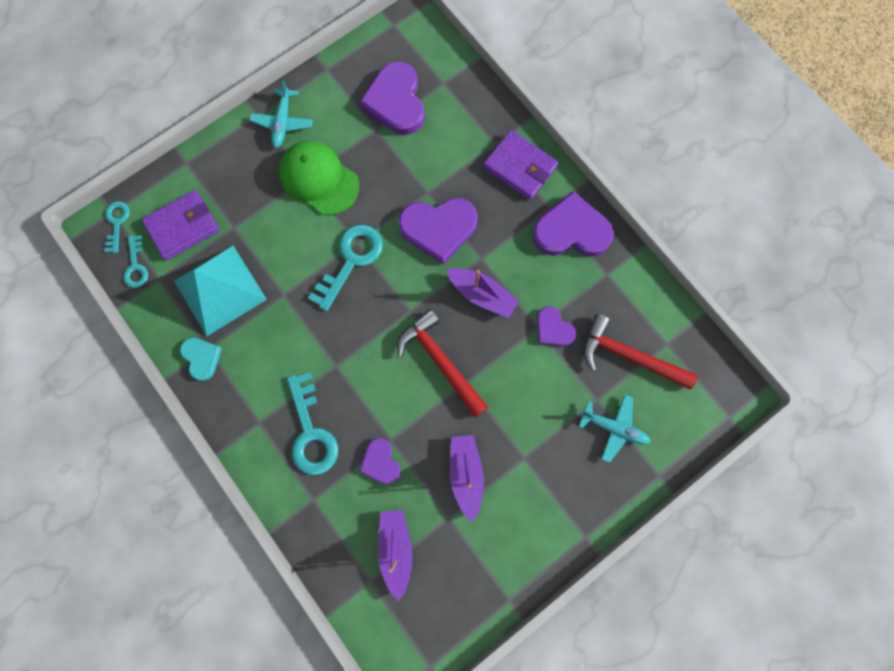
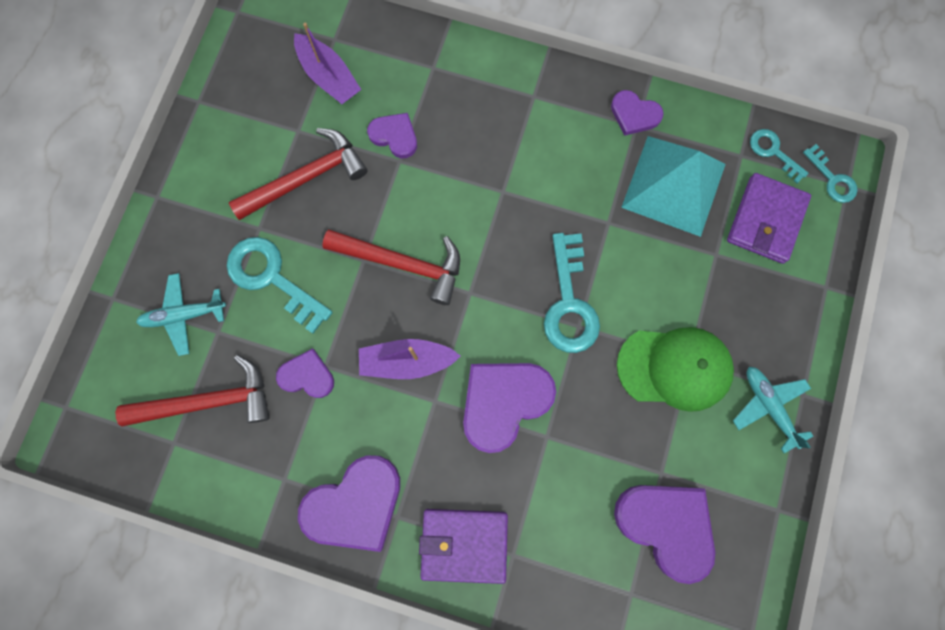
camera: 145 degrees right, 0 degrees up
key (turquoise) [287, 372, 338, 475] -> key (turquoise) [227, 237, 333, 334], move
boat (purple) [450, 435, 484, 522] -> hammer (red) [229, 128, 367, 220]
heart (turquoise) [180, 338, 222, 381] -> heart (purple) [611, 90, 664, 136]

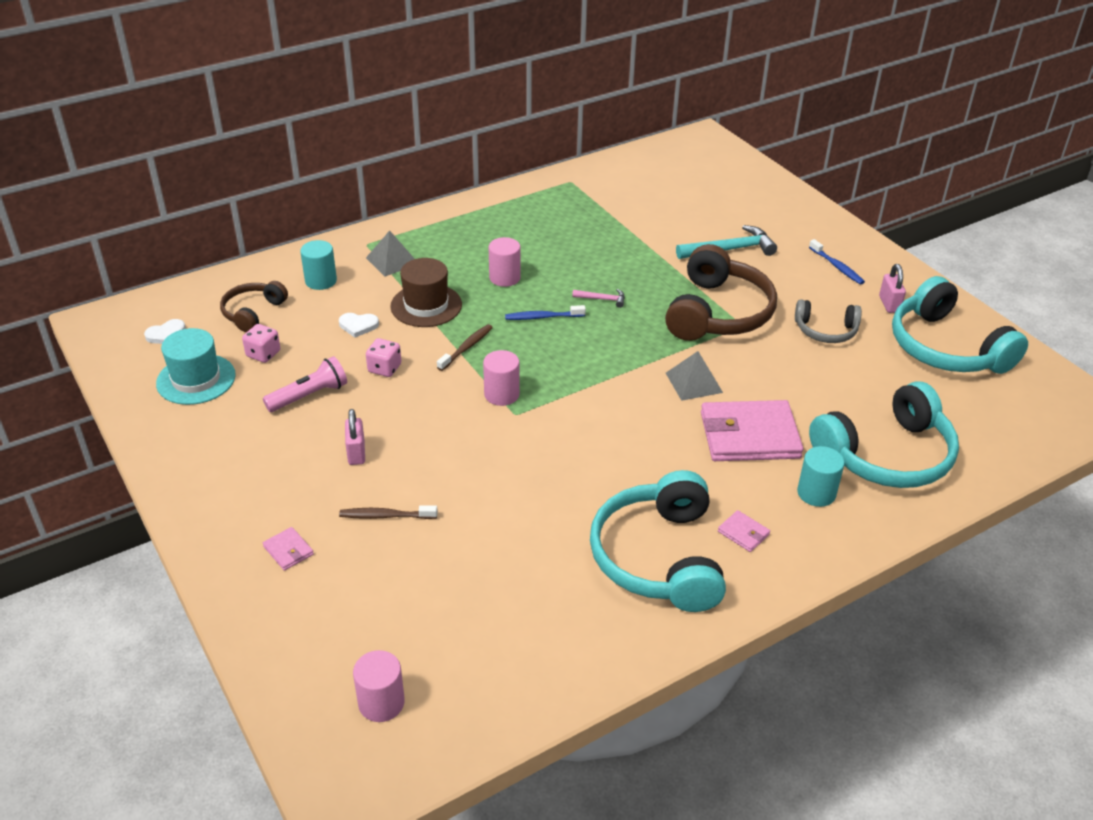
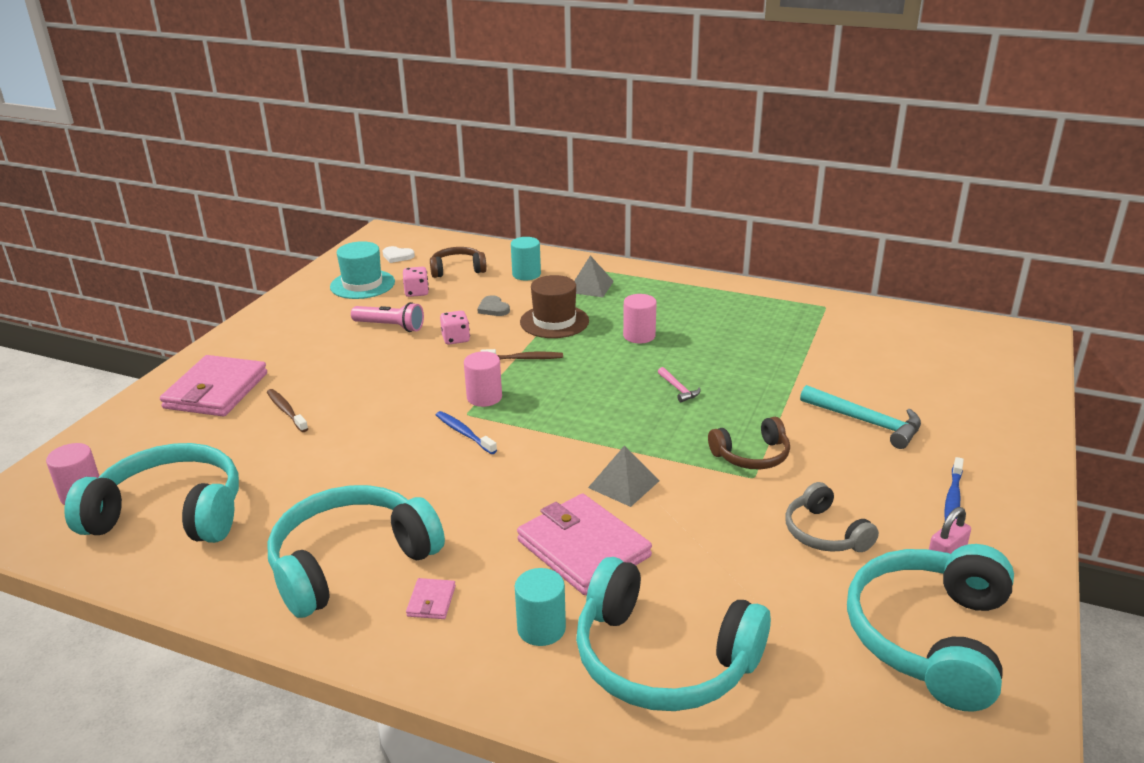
camera: 55 degrees right, 10 degrees down
padlock (pink) [345, 409, 365, 465] -> none
none -> headphones (turquoise) [64, 443, 239, 543]
toothbrush (blue) [505, 305, 586, 320] -> toothbrush (blue) [436, 411, 497, 454], move
heart (white) [339, 313, 379, 338] -> heart (grey) [478, 295, 510, 316]
wallet (pink) [263, 527, 314, 571] -> wallet (pink) [160, 355, 267, 417], x2.38
headphones (brown) [665, 244, 777, 341] -> headphones (brown) [708, 417, 790, 469], x0.54

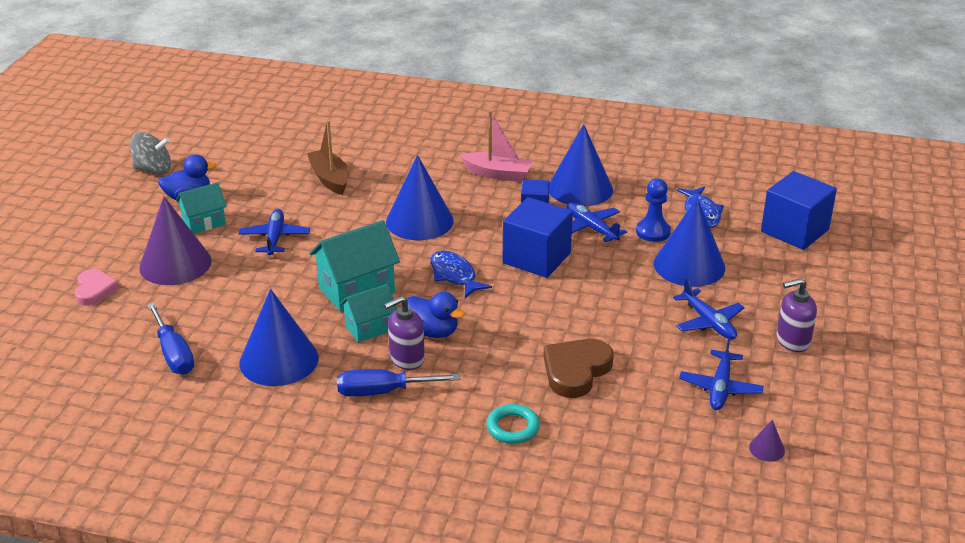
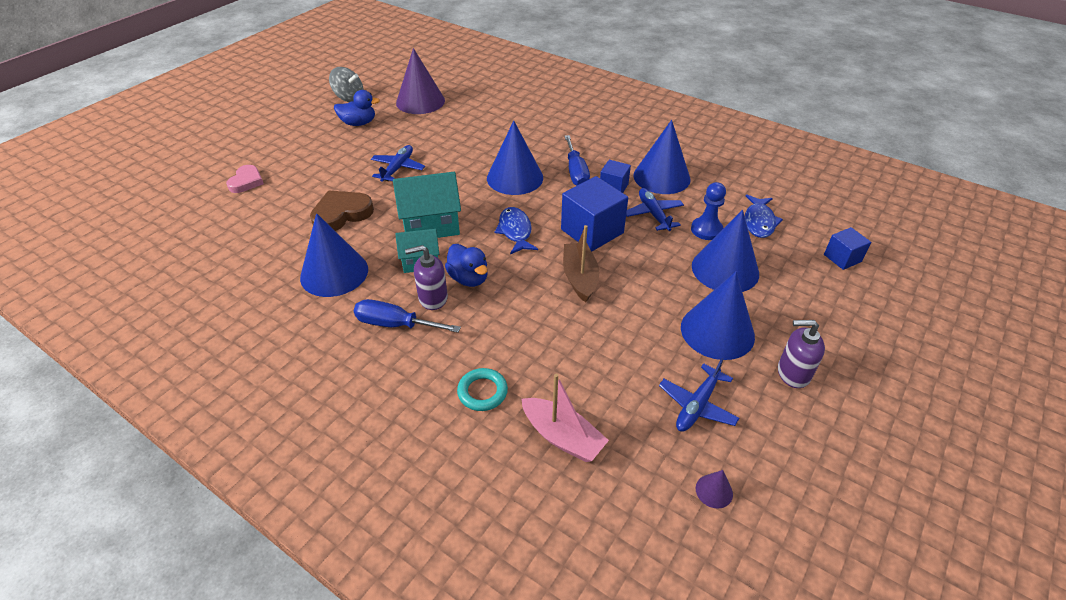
camera: 20 degrees right, 10 degrees up
house (turquoise) [176, 182, 227, 234] -> none
cone (purple) [139, 197, 212, 285] -> cone (purple) [396, 48, 445, 114], move
screwdriver (blue) [147, 303, 194, 374] -> screwdriver (blue) [564, 135, 590, 186], move
boat (brown) [307, 120, 349, 195] -> boat (brown) [563, 225, 599, 302], move
boat (pink) [460, 110, 534, 182] -> boat (pink) [521, 374, 609, 462], move
heart (brown) [543, 339, 613, 398] -> heart (brown) [310, 191, 374, 231], move
plane (blue) [673, 278, 744, 340] -> cone (blue) [681, 272, 755, 360]
cube (blue) [761, 171, 837, 250] -> cube (blue) [824, 227, 871, 270], x0.55

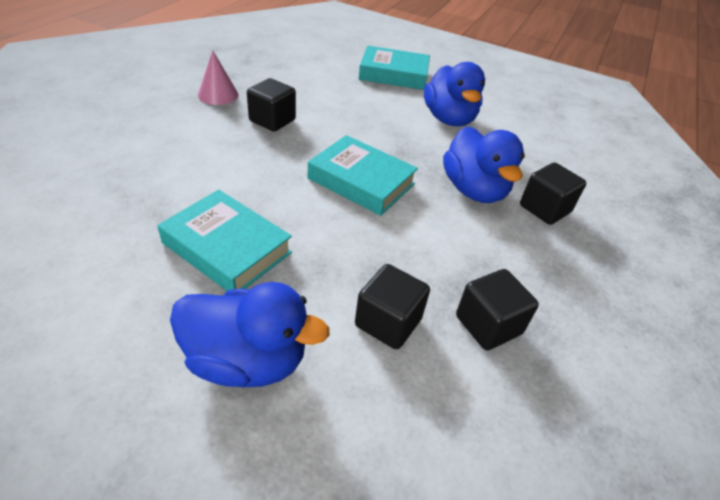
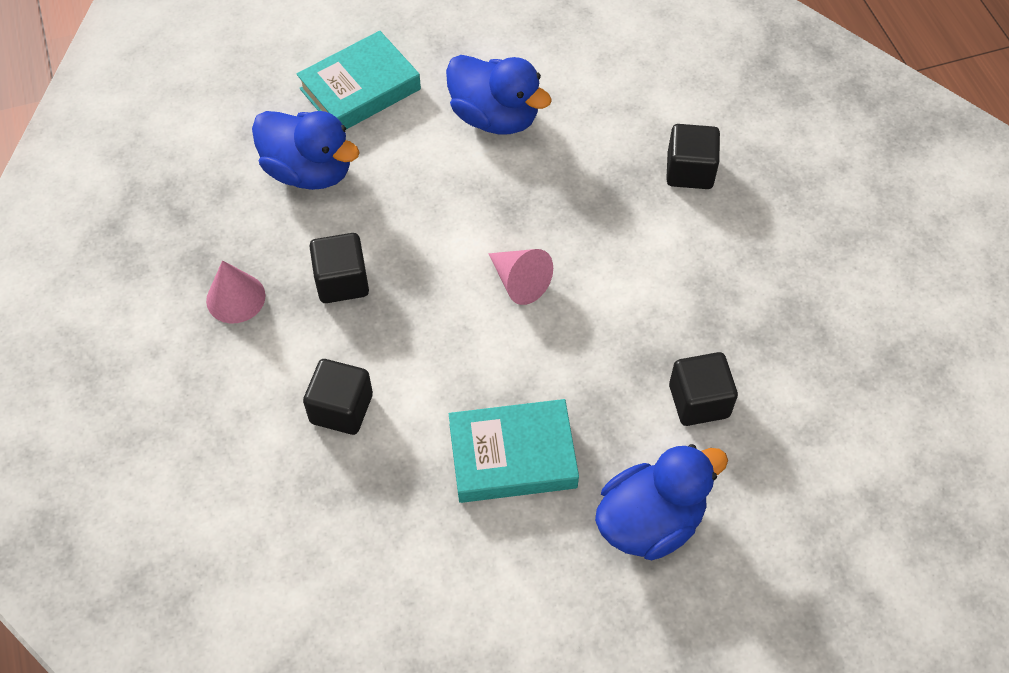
camera: 40 degrees left, 15 degrees up
duck (blue) [443, 126, 525, 203] -> duck (blue) [252, 111, 360, 190], move
cube (black) [456, 269, 539, 350] -> cube (black) [303, 359, 373, 435], move
book (turquoise) [308, 135, 418, 216] -> cone (pink) [488, 249, 553, 305]

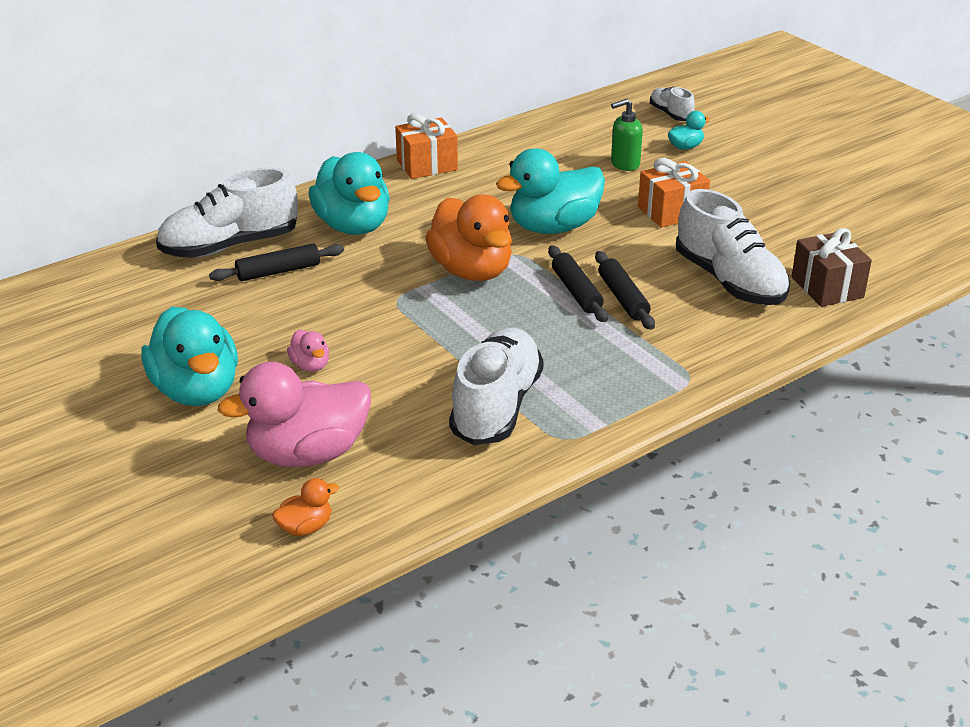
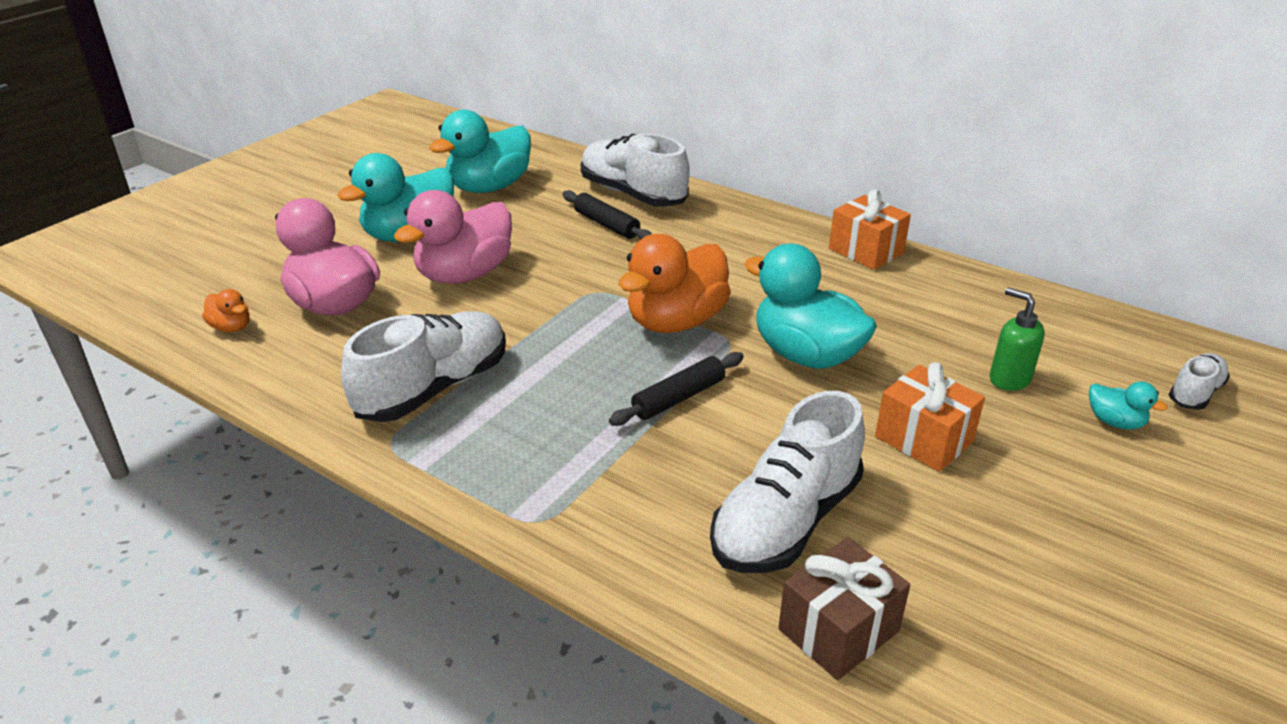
camera: 70 degrees right, 0 degrees up
rolling pin (black) [595, 251, 655, 330] -> none
duck (turquoise) [309, 152, 390, 235] -> duck (turquoise) [429, 110, 531, 193], move
shoe (white) [449, 328, 544, 445] -> shoe (white) [341, 311, 506, 422], 45 degrees counterclockwise
duck (pink) [287, 330, 329, 372] -> duck (pink) [394, 190, 512, 284], x2.25

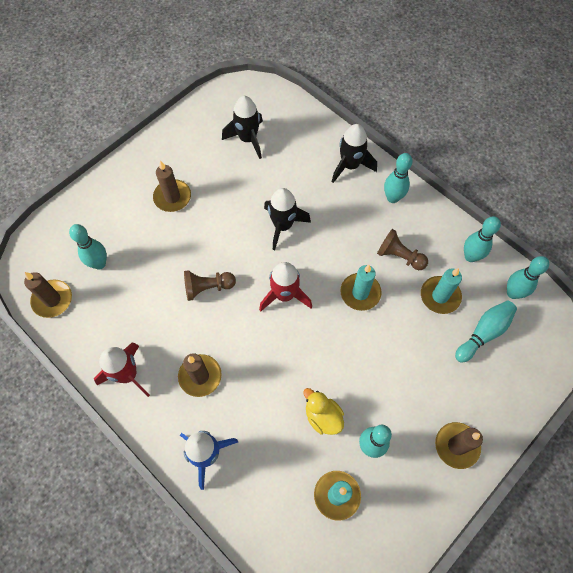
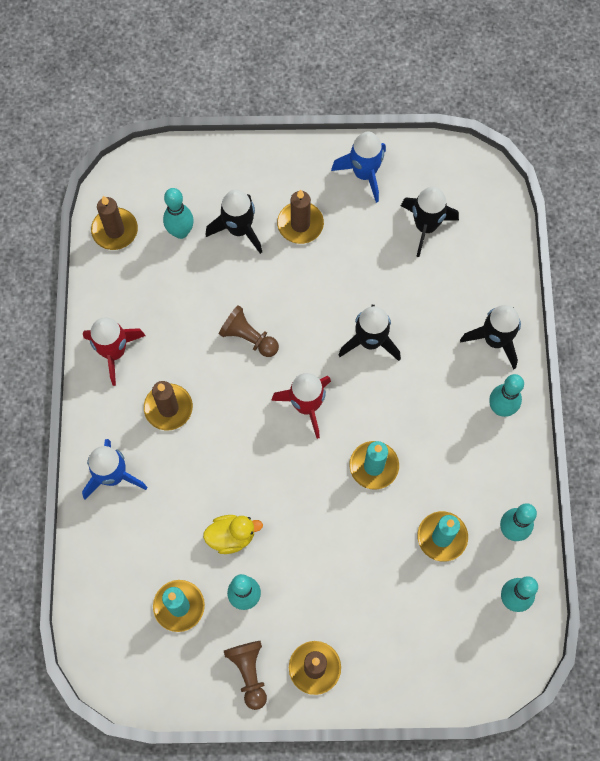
camera: 45 degrees right, 5 degrees up
bowling pin (turquoise) [455, 300, 517, 363] -> none
none -> rocket (black) [205, 190, 262, 254]
none -> rocket (blue) [331, 131, 386, 203]
pawn (brown) [377, 229, 428, 270] -> pawn (brown) [224, 641, 267, 710], move
duck (yellow) [303, 388, 344, 435] -> duck (yellow) [203, 515, 263, 554], 75 degrees clockwise

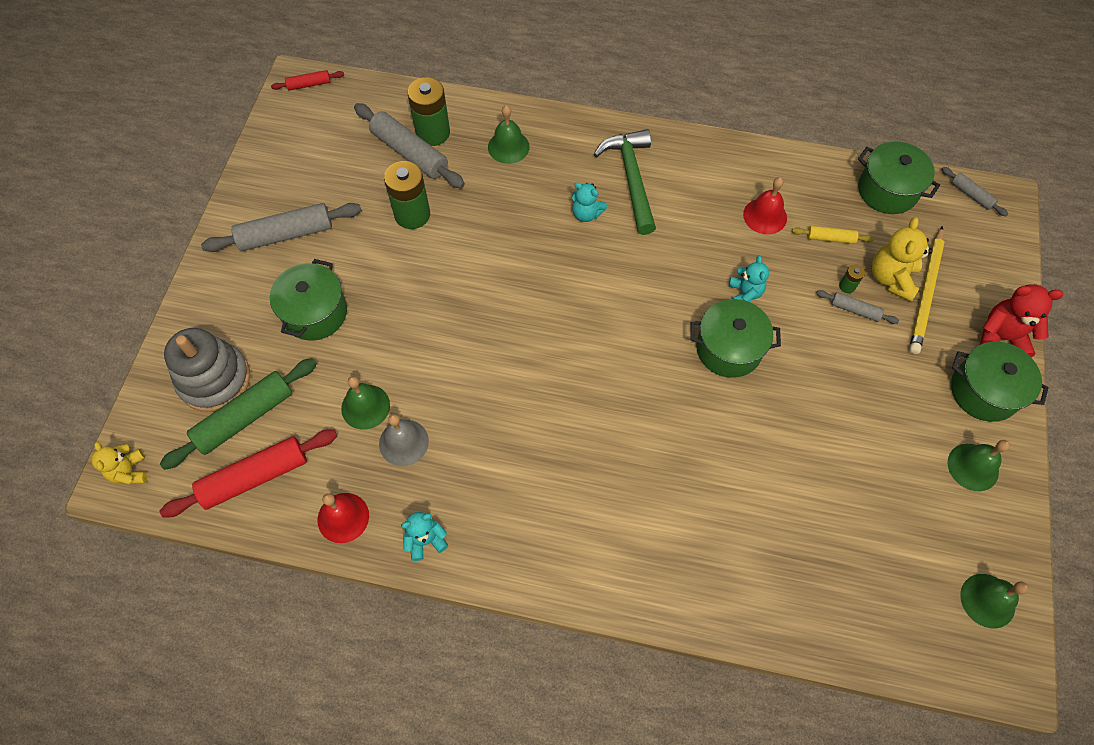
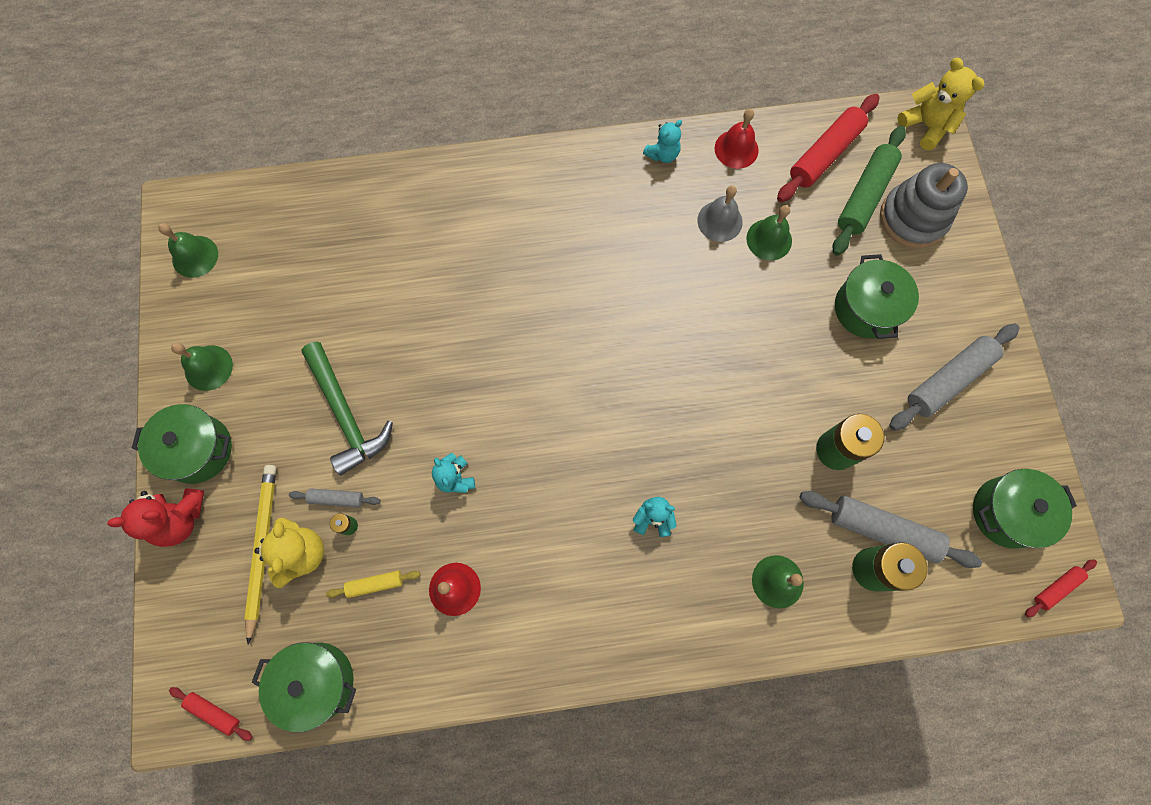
camera: 160 degrees right, 10 degrees up
hammer (green) [594, 129, 656, 235] -> hammer (green) [301, 342, 393, 475], move
pot (green) [690, 299, 781, 378] -> pot (green) [973, 469, 1077, 549], move
rolling pin (grey) [941, 167, 1008, 216] -> rolling pin (red) [169, 687, 253, 741]
teddy bear (yellow) [92, 442, 148, 484] -> teddy bear (yellow) [897, 58, 984, 150], x1.53

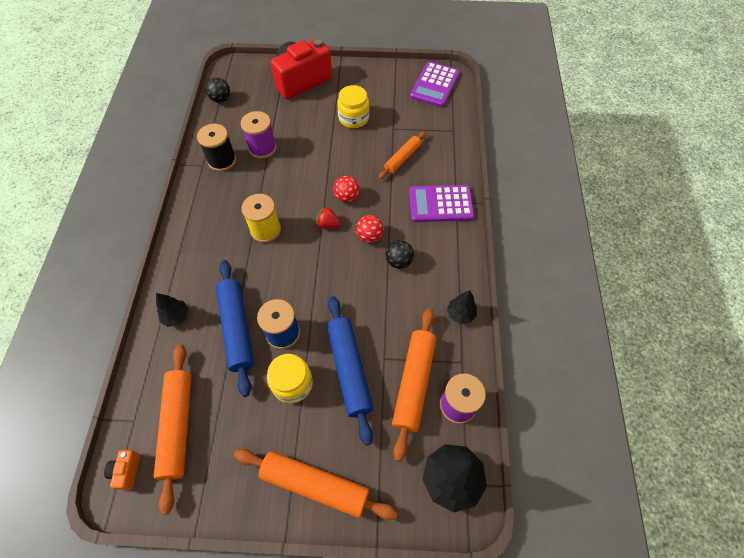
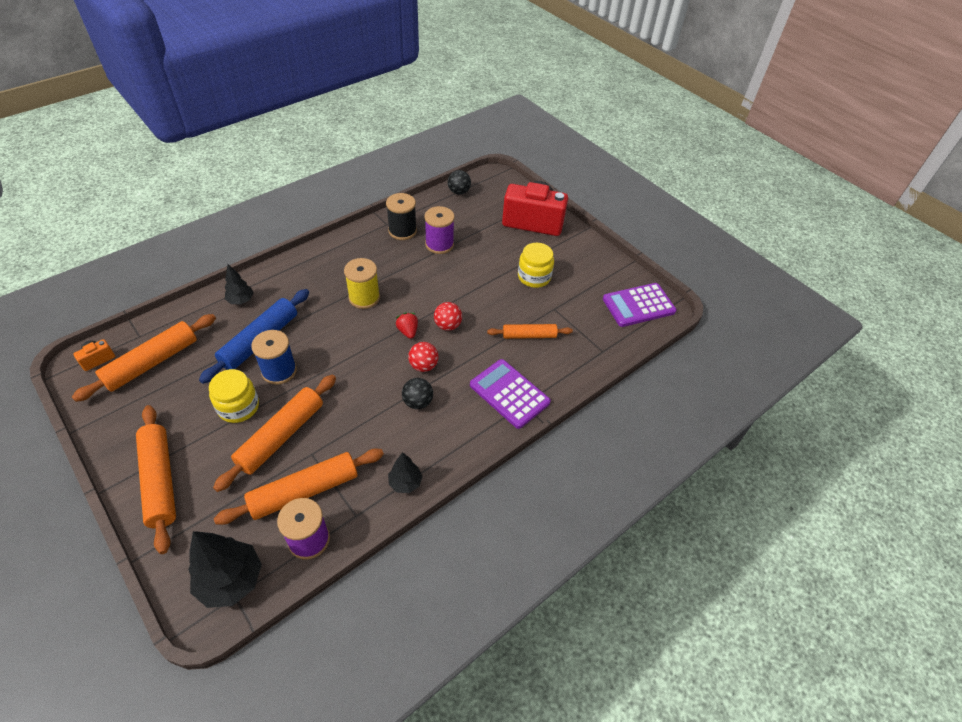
camera: 45 degrees right, 10 degrees down
rolling pin (blue) [327, 296, 373, 445] -> rolling pin (orange) [213, 375, 336, 492]

